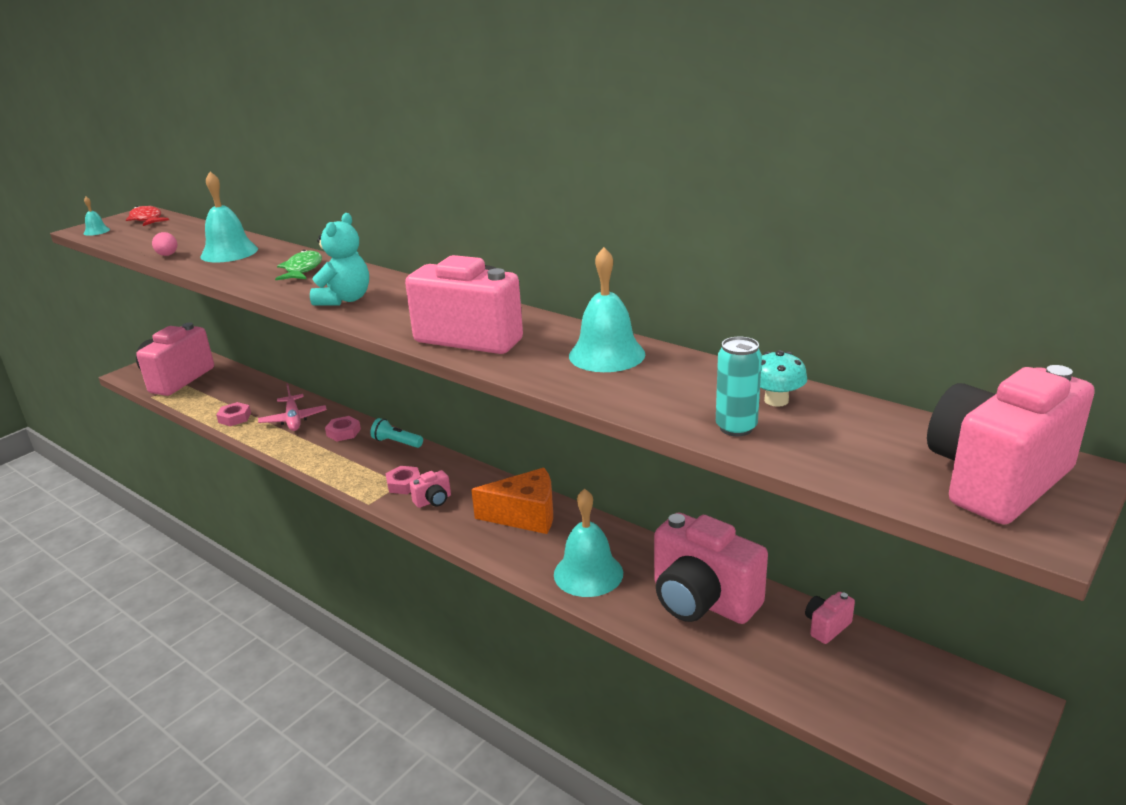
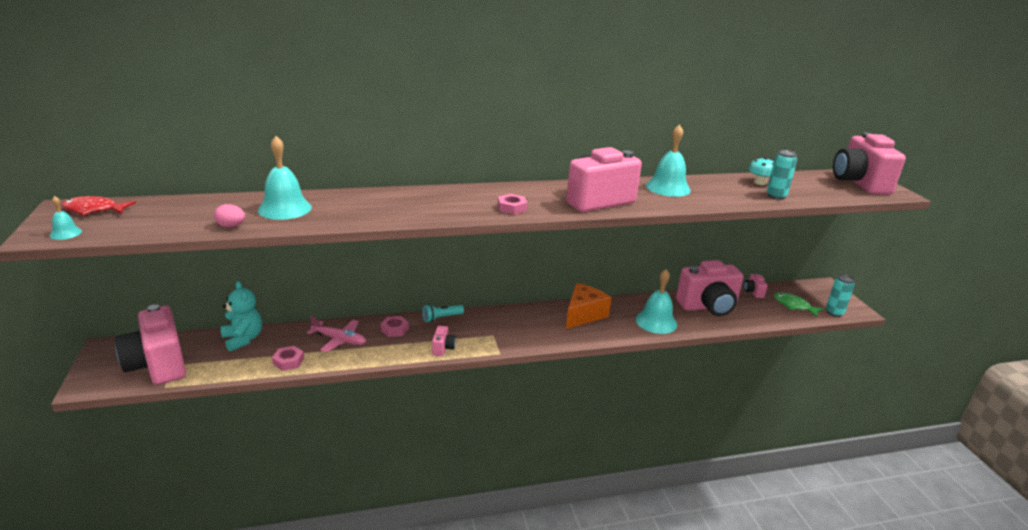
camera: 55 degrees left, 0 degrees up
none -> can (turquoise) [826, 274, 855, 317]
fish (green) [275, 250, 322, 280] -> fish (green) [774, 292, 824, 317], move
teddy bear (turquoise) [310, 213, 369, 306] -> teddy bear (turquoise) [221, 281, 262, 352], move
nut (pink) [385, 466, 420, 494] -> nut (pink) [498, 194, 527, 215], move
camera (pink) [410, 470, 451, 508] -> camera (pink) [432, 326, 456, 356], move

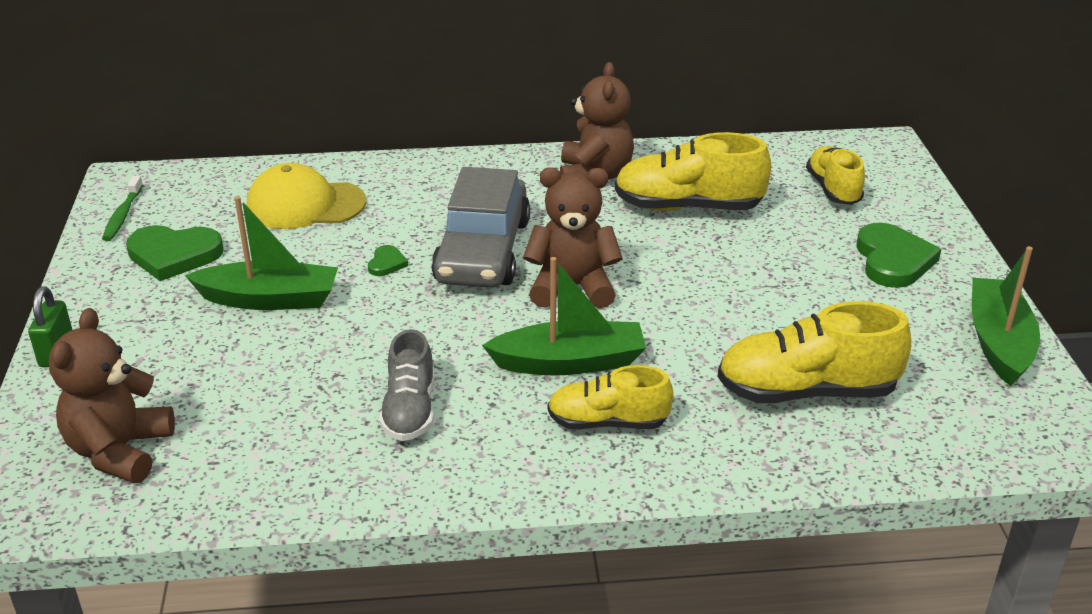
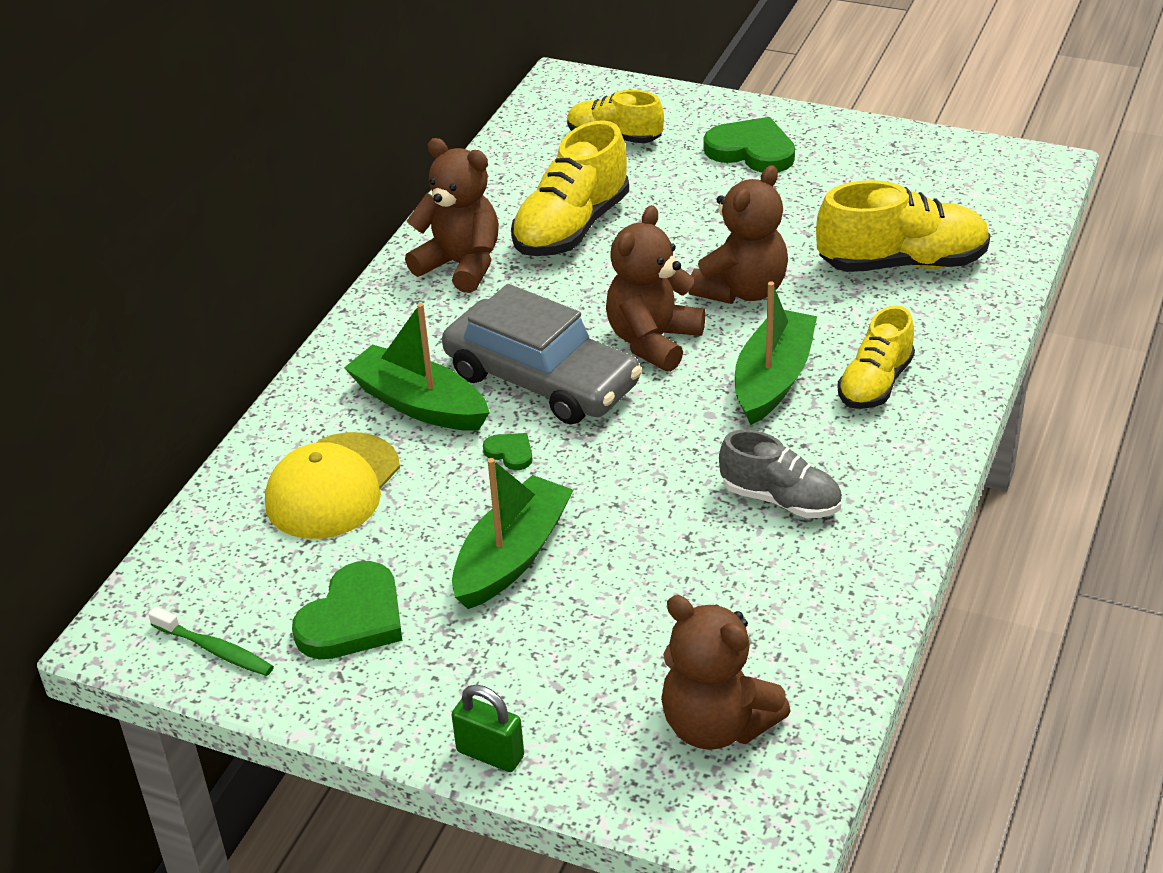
camera: 60 degrees left, 5 degrees up
none -> teddy bear (brown) [689, 165, 788, 304]
boat (green) [972, 246, 1040, 386] -> boat (green) [344, 303, 490, 431], move
shoe (yellow) [717, 301, 911, 403] -> shoe (yellow) [816, 180, 991, 272], 120 degrees counterclockwise

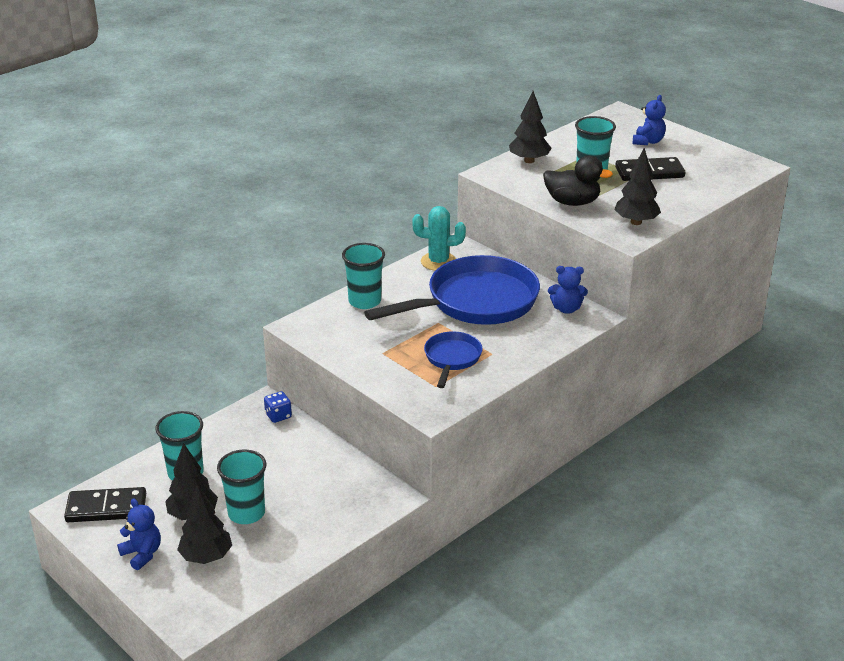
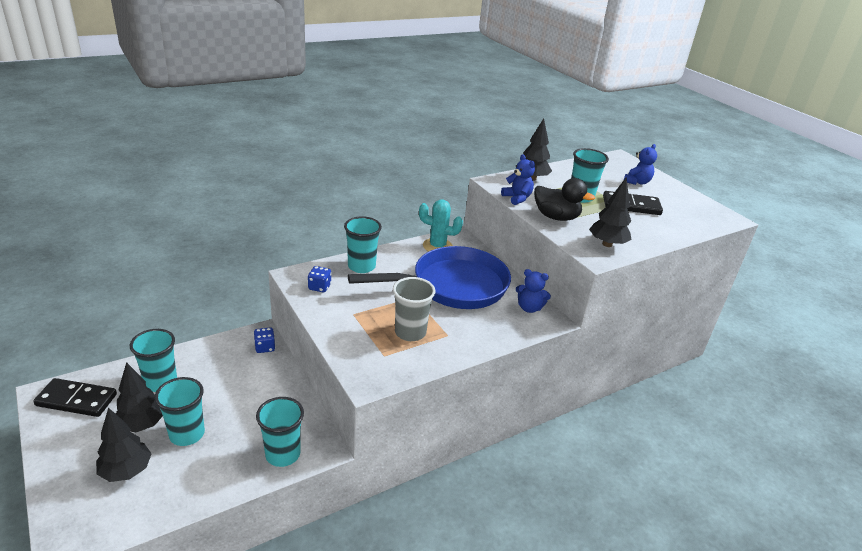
camera: 10 degrees right, 0 degrees up
none -> cup (turquoise) [256, 397, 304, 467]
none -> dice (blue) [308, 266, 331, 292]
teddy bear (blue) [117, 498, 161, 570] -> teddy bear (blue) [501, 154, 535, 205], move
pan (blue) [424, 331, 483, 388] -> cup (grey) [393, 277, 435, 341]

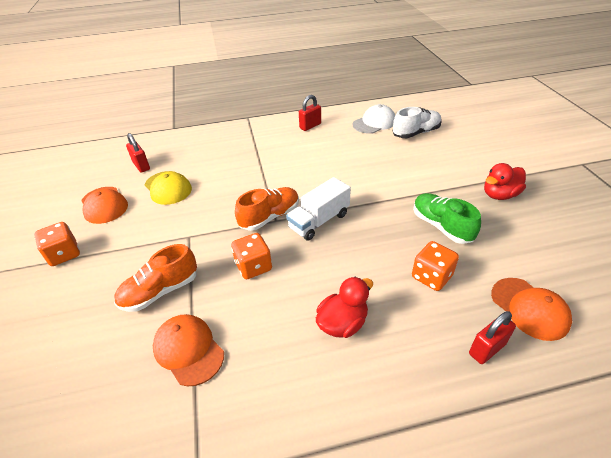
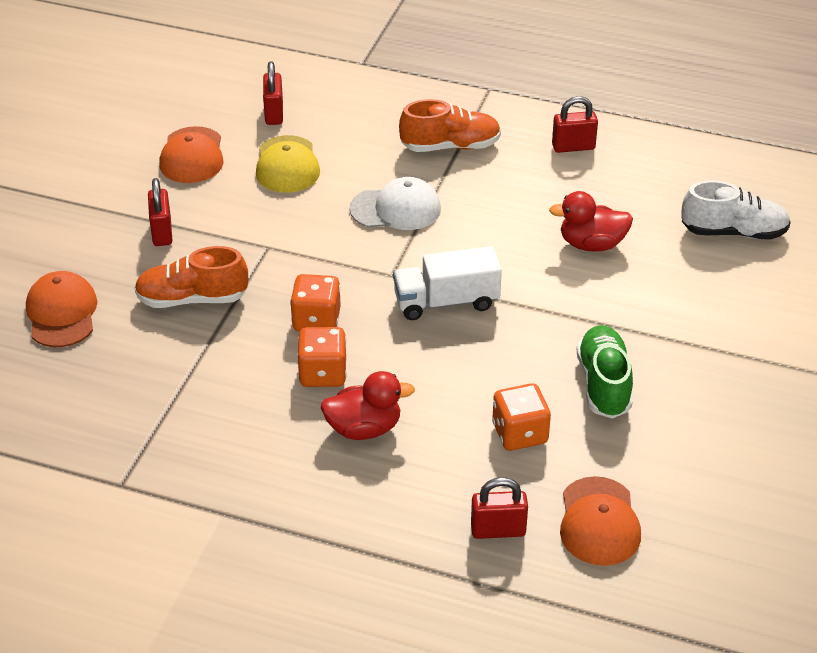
camera: 30 degrees right, 0 degrees up
none -> padlock (red) [148, 178, 172, 246]
dice (orange) [34, 222, 80, 266] -> dice (orange) [297, 327, 347, 387], move
cap (orange) [153, 314, 224, 386] -> cap (orange) [26, 271, 97, 347], move
shoe (orange) [235, 187, 299, 231] -> shoe (orange) [399, 99, 501, 152], move
cap (white) [353, 104, 395, 134] -> cap (white) [350, 177, 441, 230], move
duck (red) [484, 163, 526, 200] -> duck (red) [549, 191, 633, 252], move

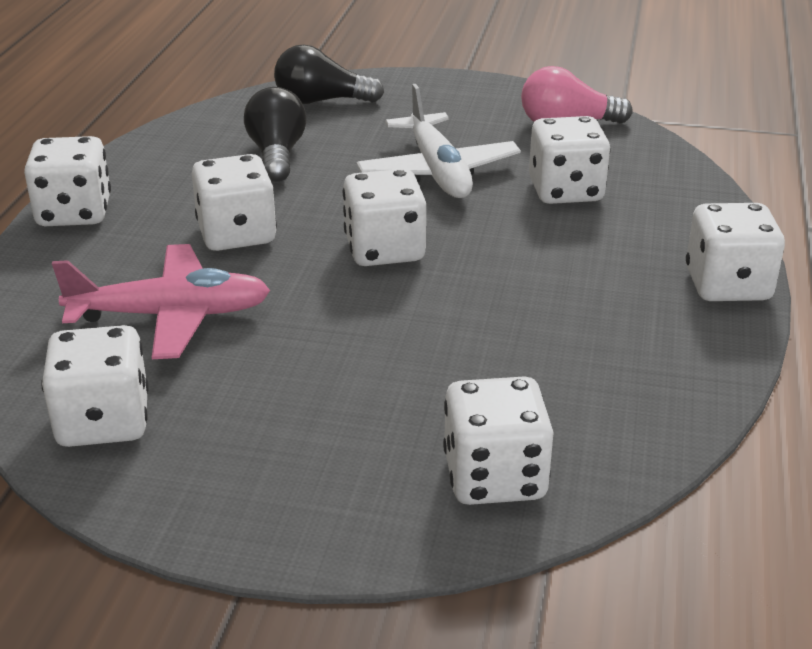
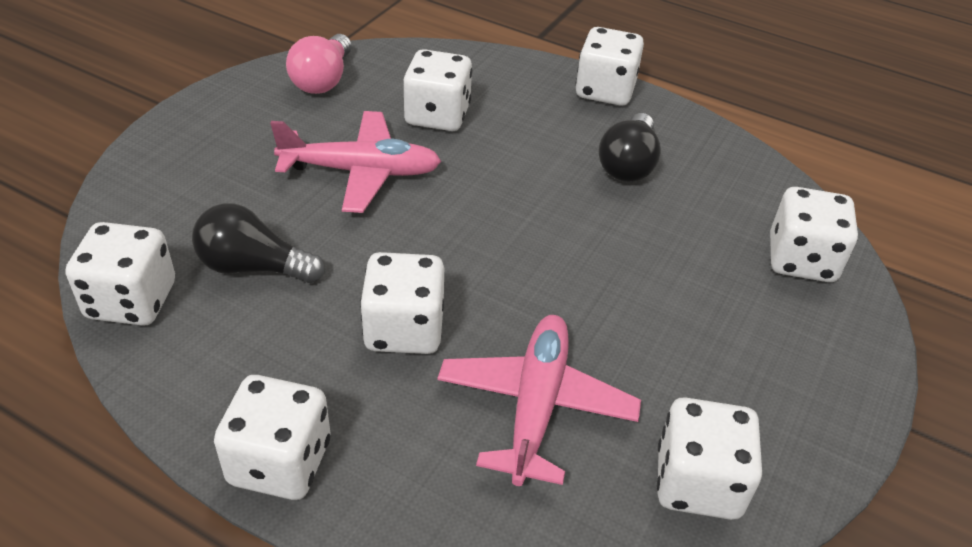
camera: 75 degrees left, 10 degrees up
light bulb (black) [274, 45, 384, 104] -> light bulb (black) [598, 113, 661, 182], move
dice (white) [343, 169, 426, 266] -> dice (white) [66, 222, 175, 326], move
plane (white) [357, 84, 521, 198] -> plane (pink) [270, 111, 441, 213]

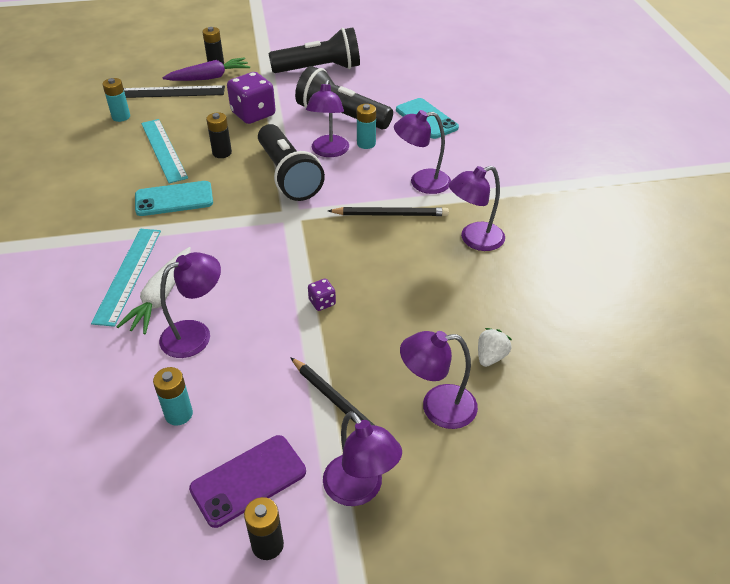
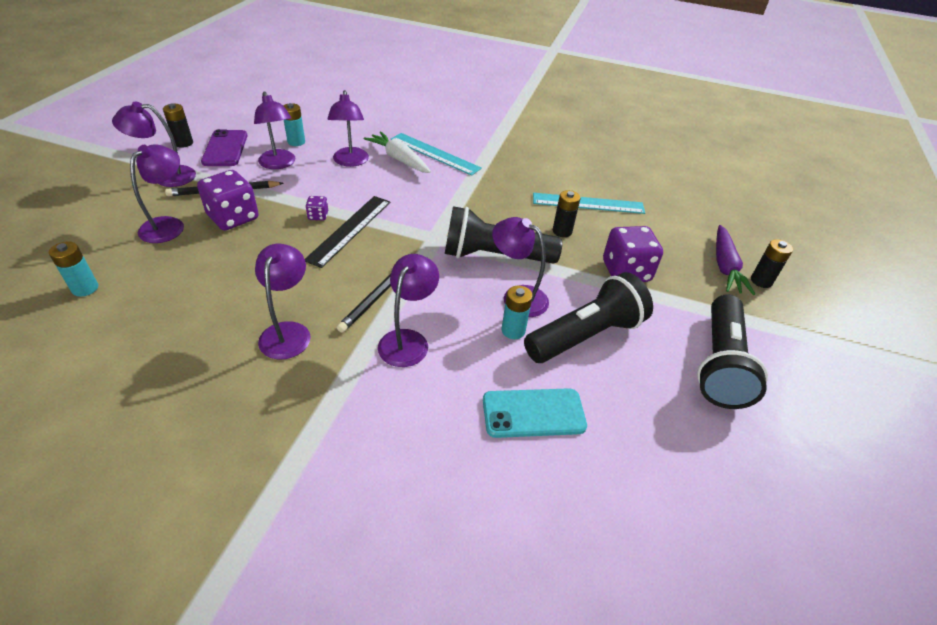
camera: 115 degrees right, 0 degrees up
phone (turquoise) [135, 181, 213, 216] -> none
strawberry (white) [478, 328, 512, 367] -> none
none -> dice (purple) [197, 170, 259, 230]
none -> lamp (purple) [254, 91, 296, 169]
battery (turquoise) [102, 78, 130, 122] -> battery (turquoise) [49, 241, 98, 297], move
ruler (black) [124, 85, 225, 98] -> ruler (black) [305, 196, 390, 268], move

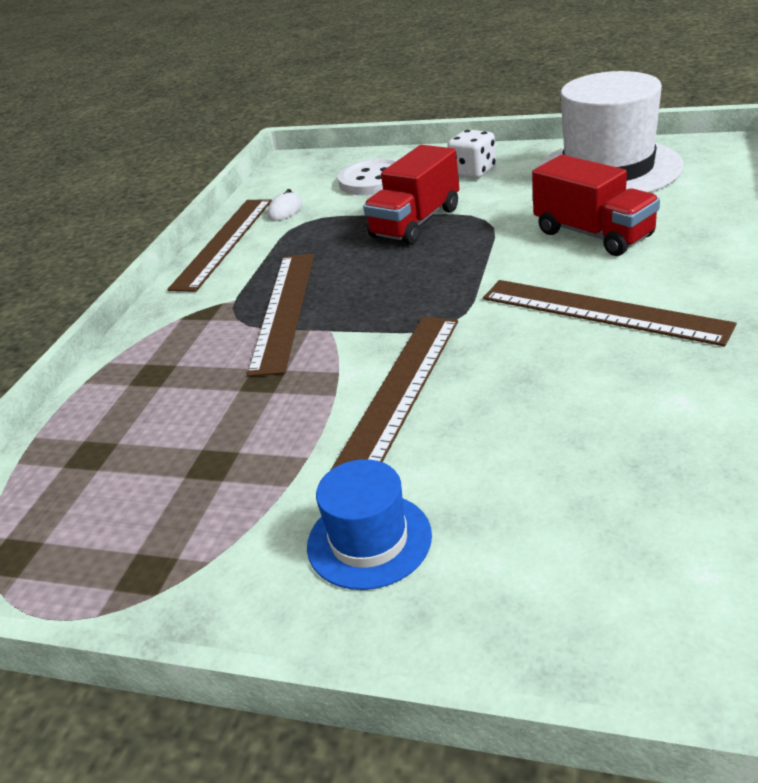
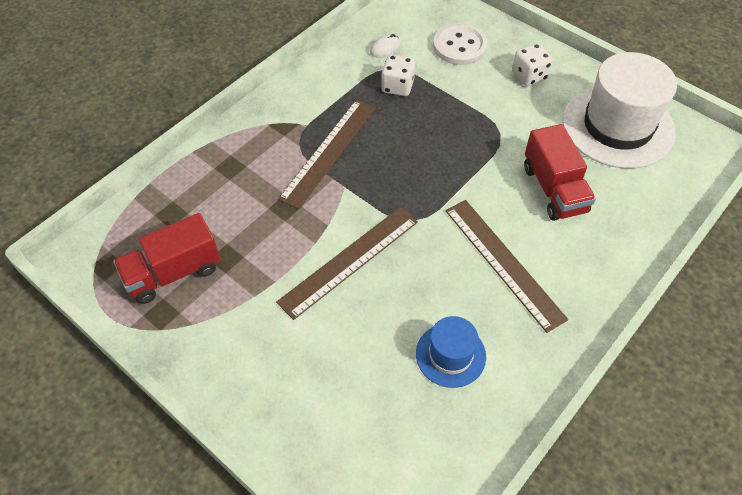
camera: 20 degrees right, 20 degrees up
ruler (brown) [167, 199, 272, 292] -> none
none -> dice (white) [381, 55, 415, 96]
hat (blue) [307, 459, 432, 590] -> hat (blue) [416, 316, 486, 388], move
truck (red) [363, 145, 459, 245] -> truck (red) [113, 213, 221, 304], move

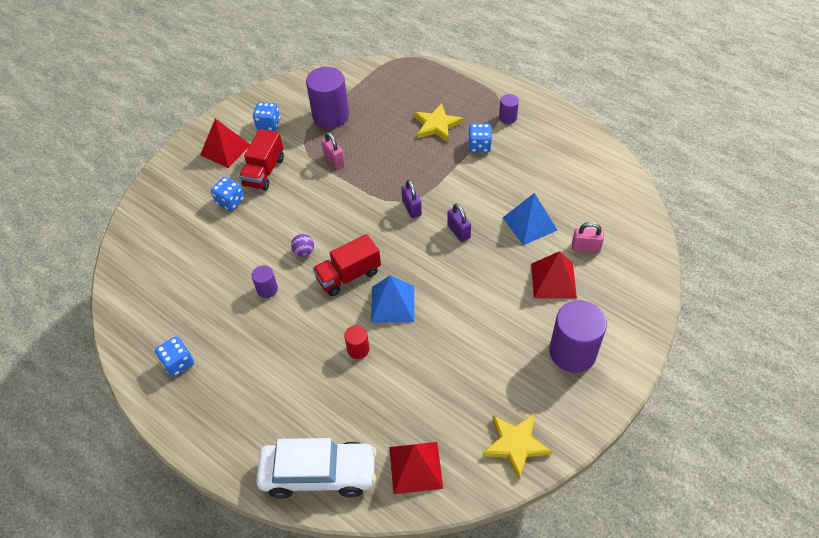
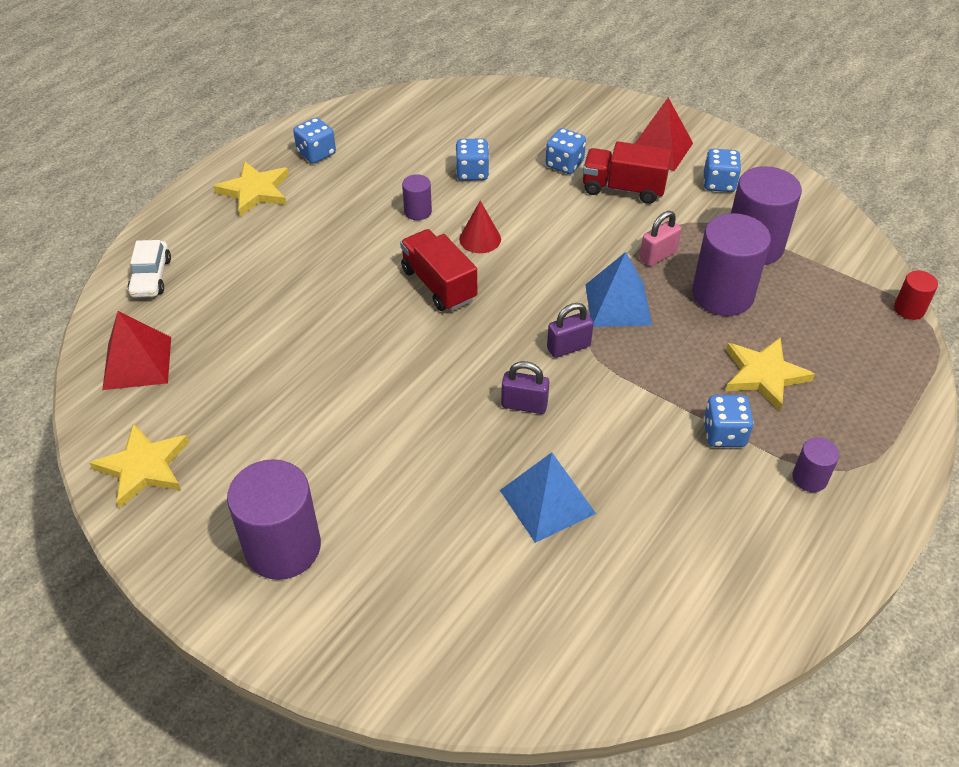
camera: 85 degrees right, 5 degrees down
pyramid (red) [531, 251, 577, 299] -> none
padlock (pink) [572, 222, 604, 253] -> none
none -> star (yellow) [213, 161, 289, 216]
none -> dice (blue) [455, 139, 489, 181]
none -> cylinder (purple) [692, 213, 771, 316]
cylinder (red) [344, 325, 370, 359] -> cylinder (red) [894, 271, 938, 320], move
pyramid (blue) [371, 275, 414, 323] -> pyramid (blue) [585, 252, 652, 327], move
ball (purple) [291, 234, 314, 257] -> cone (red) [459, 201, 501, 253]
padlock (purple) [447, 204, 471, 242] -> padlock (purple) [501, 361, 549, 414], 45 degrees clockwise
car (white) [256, 438, 377, 499] -> car (white) [128, 240, 171, 297], x0.54

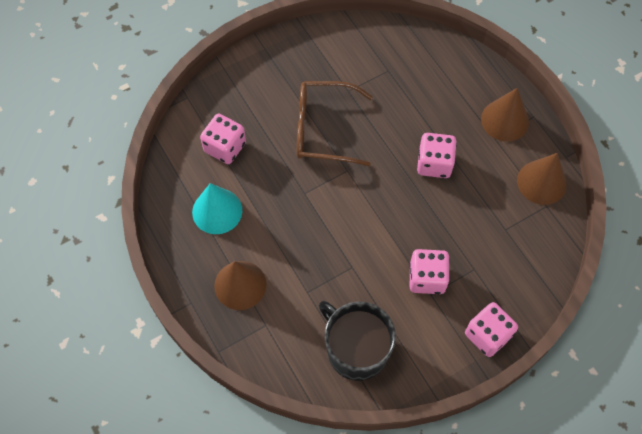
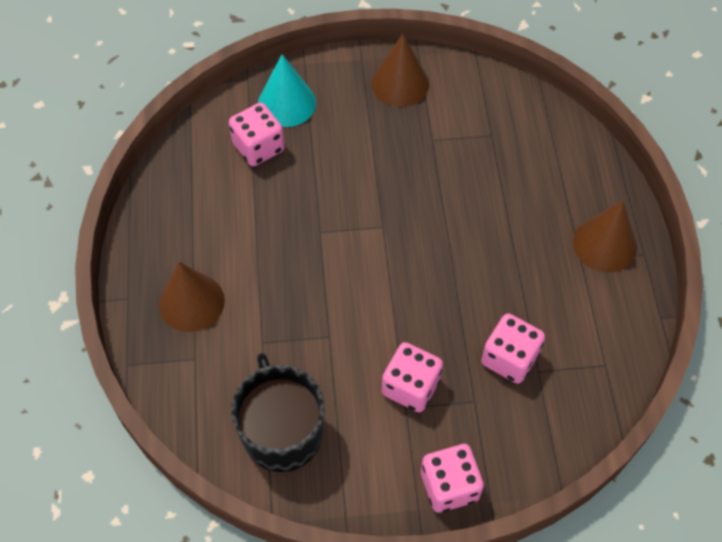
camera: 25 degrees right, 5 degrees down
glasses (brown) [297, 81, 373, 166] -> none
cone (turquoise) [192, 183, 242, 234] -> cone (turquoise) [258, 54, 316, 127], move
dice (pink) [417, 133, 457, 178] -> dice (pink) [481, 313, 545, 384], move
cone (brown) [517, 153, 567, 205] -> cone (brown) [371, 34, 429, 107], move

